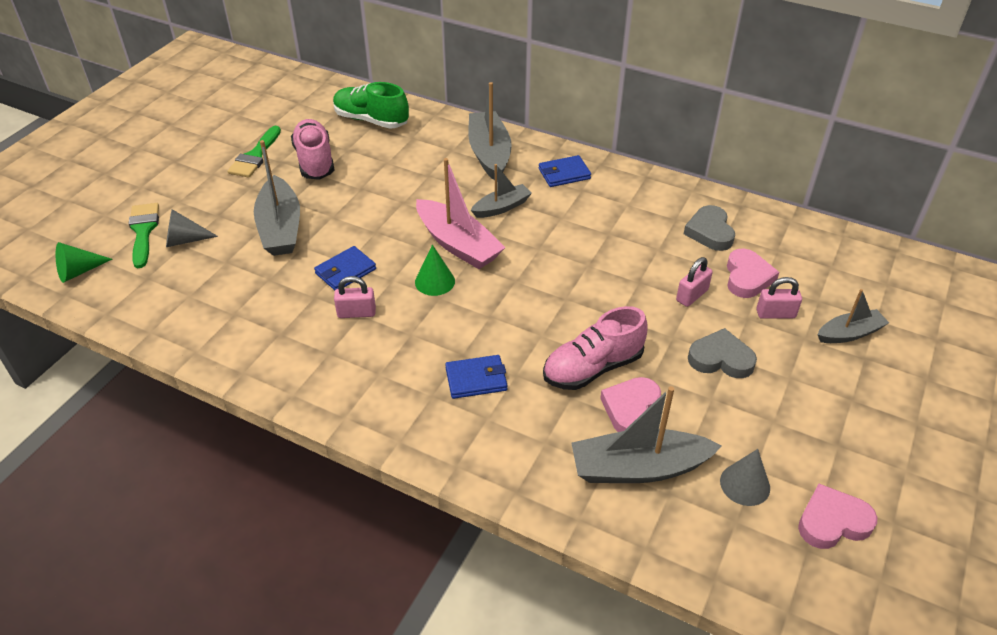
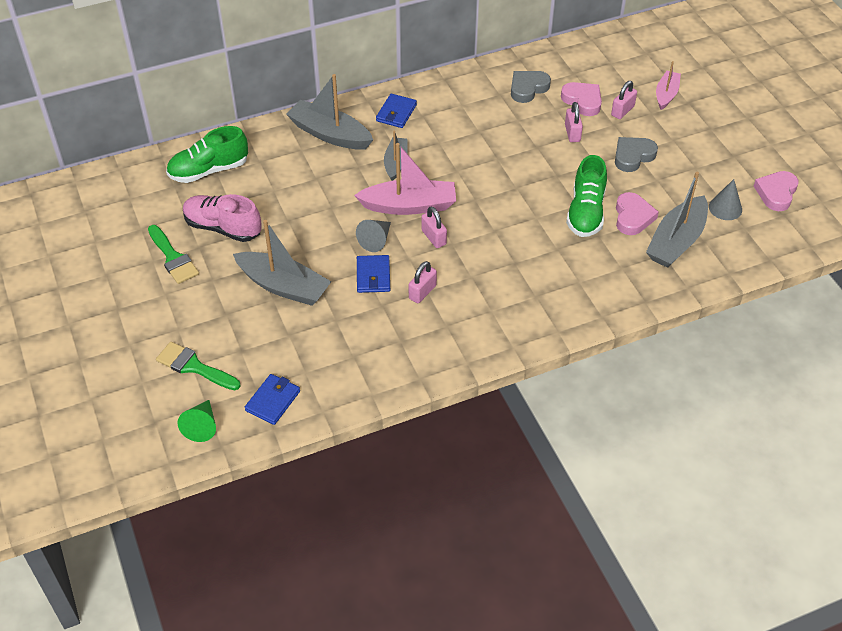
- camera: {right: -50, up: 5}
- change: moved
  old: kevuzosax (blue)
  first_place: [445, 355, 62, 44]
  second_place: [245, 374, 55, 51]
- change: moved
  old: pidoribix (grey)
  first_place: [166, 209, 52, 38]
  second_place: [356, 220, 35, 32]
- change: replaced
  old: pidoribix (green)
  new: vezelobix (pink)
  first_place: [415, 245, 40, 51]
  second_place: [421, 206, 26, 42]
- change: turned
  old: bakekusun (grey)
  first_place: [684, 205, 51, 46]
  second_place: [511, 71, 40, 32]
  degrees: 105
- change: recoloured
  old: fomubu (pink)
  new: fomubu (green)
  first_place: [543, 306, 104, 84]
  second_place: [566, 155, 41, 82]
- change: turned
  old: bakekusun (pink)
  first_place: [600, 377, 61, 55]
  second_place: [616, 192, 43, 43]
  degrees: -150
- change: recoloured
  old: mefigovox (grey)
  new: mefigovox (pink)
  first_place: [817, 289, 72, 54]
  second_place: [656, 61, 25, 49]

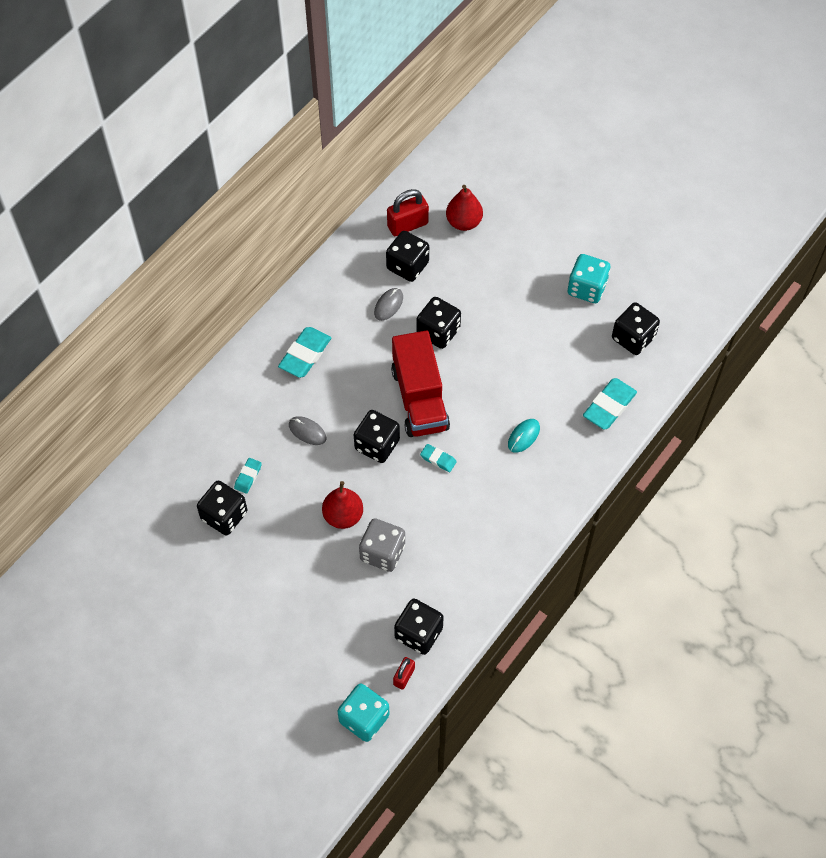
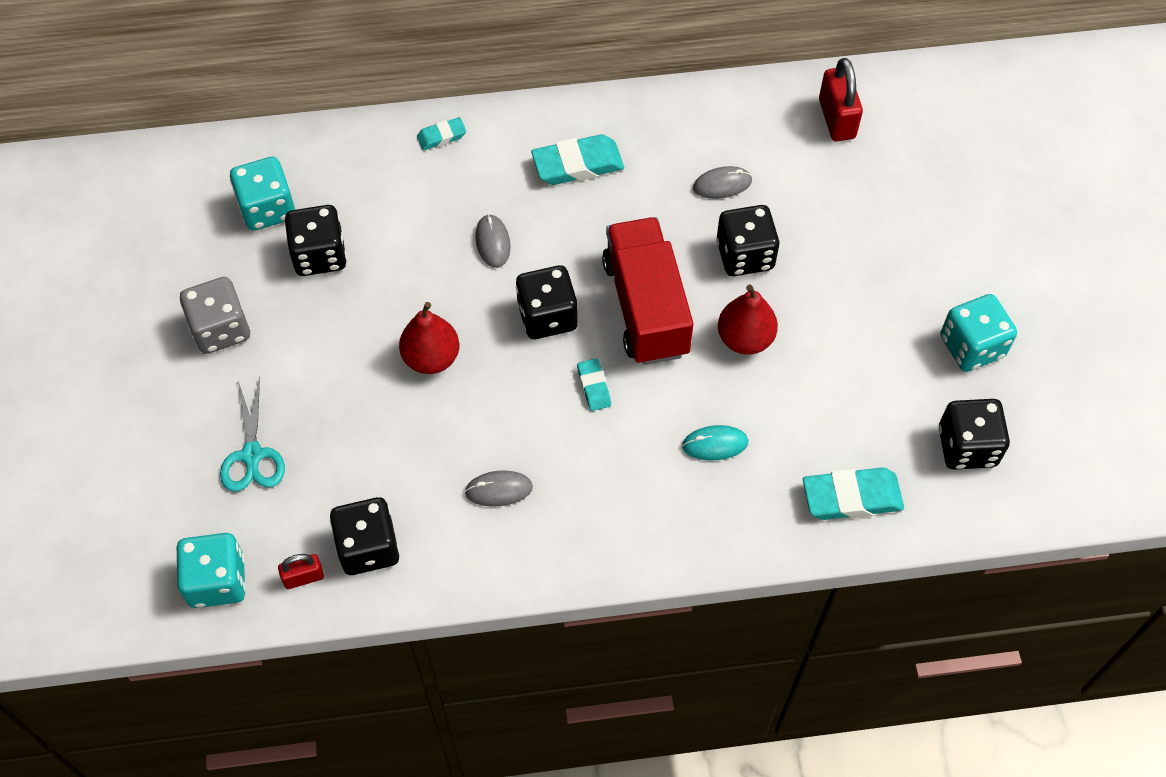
- camera: {right: 45, up: 0}
- change: moved
  old: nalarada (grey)
  first_place: [359, 518, 46, 54]
  second_place: [180, 277, 70, 77]
- change: added
  new: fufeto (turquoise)
  second_place: [220, 377, 65, 115]
- change: added
  new: nalarada (turquoise)
  second_place: [230, 157, 65, 74]
- change: moved
  old: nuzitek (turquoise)
  first_place: [234, 458, 28, 36]
  second_place: [417, 117, 49, 33]
- change: added
  new: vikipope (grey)
  second_place: [465, 470, 68, 37]
- change: turned
  old: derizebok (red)
  first_place: [391, 330, 59, 107]
  second_place: [602, 217, 91, 148]
  degrees: 135
- change: moved
  old: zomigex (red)
  first_place: [446, 185, 37, 46]
  second_place: [718, 284, 60, 71]
- change: turned
  old: vezelobix (red)
  first_place: [387, 189, 42, 47]
  second_place: [819, 58, 44, 83]
  degrees: 60
- change: removed
  old: nalarada (black)
  first_place: [386, 231, 43, 51]

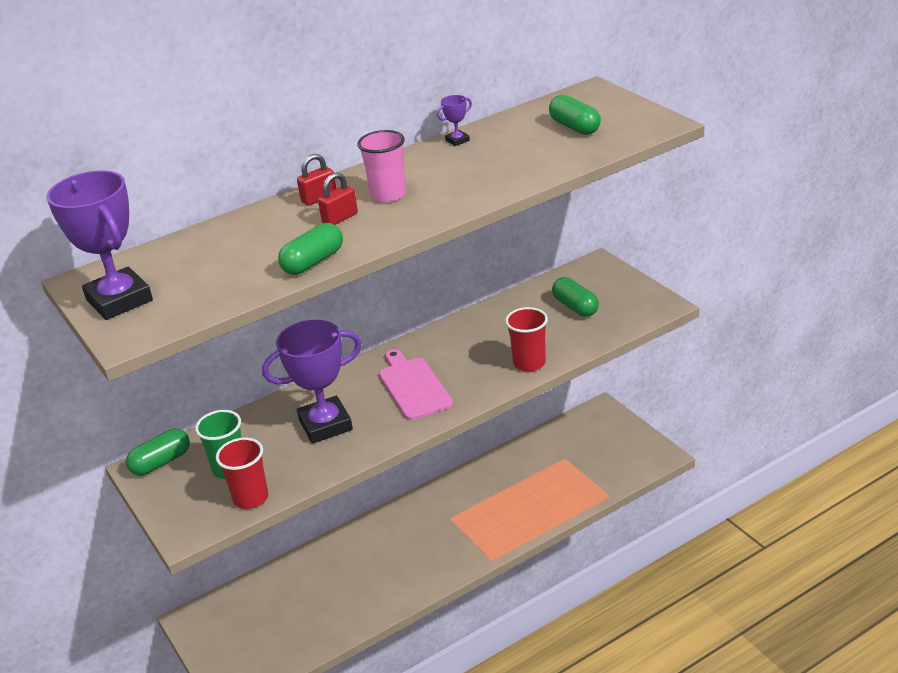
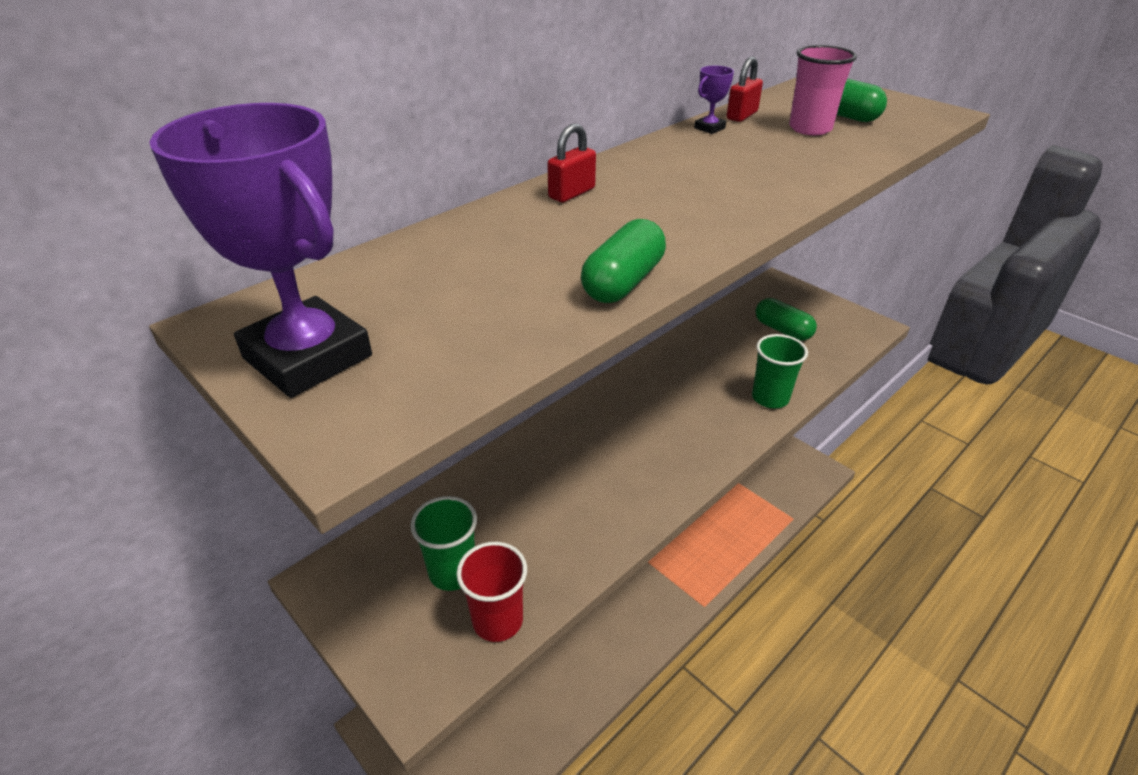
- camera: {right: -15, up: 5}
- change: moved
  old: vezelobix (red)
  first_place: [318, 172, 40, 53]
  second_place: [727, 57, 36, 65]
- change: recoloured
  old: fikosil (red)
  new: fikosil (green)
  first_place: [505, 307, 43, 65]
  second_place: [752, 334, 56, 74]
- change: moved
  old: fikosil (pink)
  first_place: [357, 130, 49, 73]
  second_place: [789, 45, 68, 90]
- change: removed
  old: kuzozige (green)
  first_place: [126, 429, 64, 47]
- change: removed
  old: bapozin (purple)
  first_place: [262, 320, 100, 124]
- change: removed
  old: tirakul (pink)
  first_place: [379, 349, 74, 71]

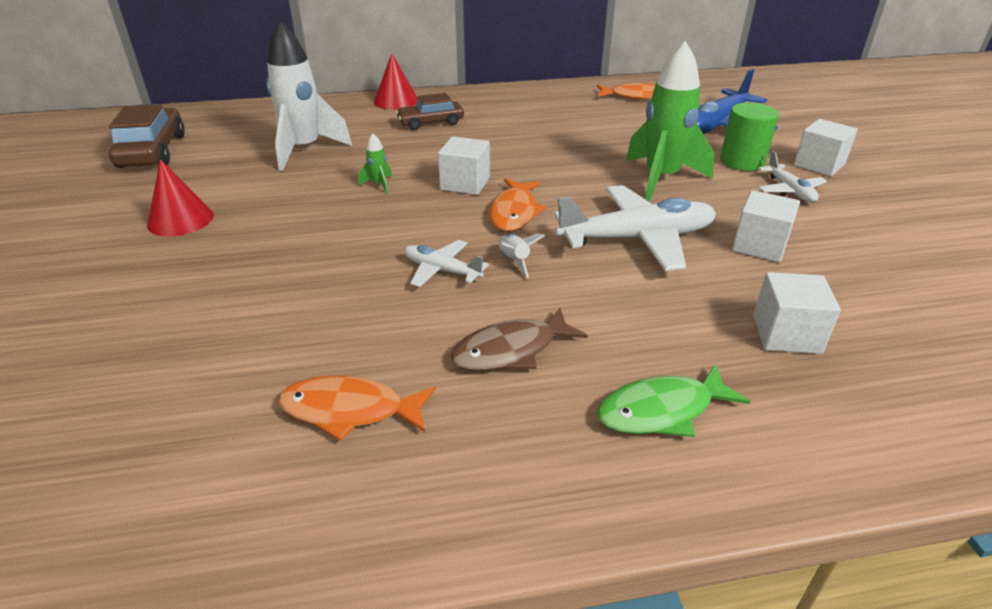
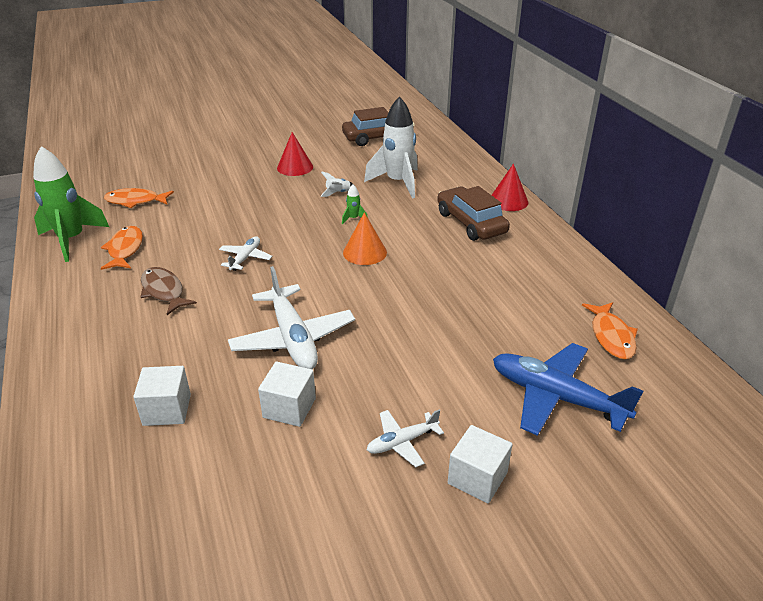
- camera: {right: 80, up: 0}
- change: moved
  old: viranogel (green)
  first_place: [626, 41, 89, 161]
  second_place: [33, 146, 76, 116]
- change: moved
  old: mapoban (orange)
  first_place: [489, 179, 57, 52]
  second_place: [104, 188, 70, 20]
- change: moved
  old: viranogel (white)
  first_place: [499, 233, 46, 45]
  second_place: [321, 171, 33, 26]
- change: replaced
  old: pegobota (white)
  new: pidoribix (orange)
  first_place: [438, 136, 52, 59]
  second_place: [343, 212, 44, 53]
- change: resized
  old: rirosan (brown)
  first_place: [396, 93, 68, 37]
  second_place: [437, 186, 73, 55]
  factor: 1.53
- change: removed
  old: mapoban (green)
  first_place: [597, 364, 153, 73]
- change: removed
  old: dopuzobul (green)
  first_place: [720, 103, 59, 68]

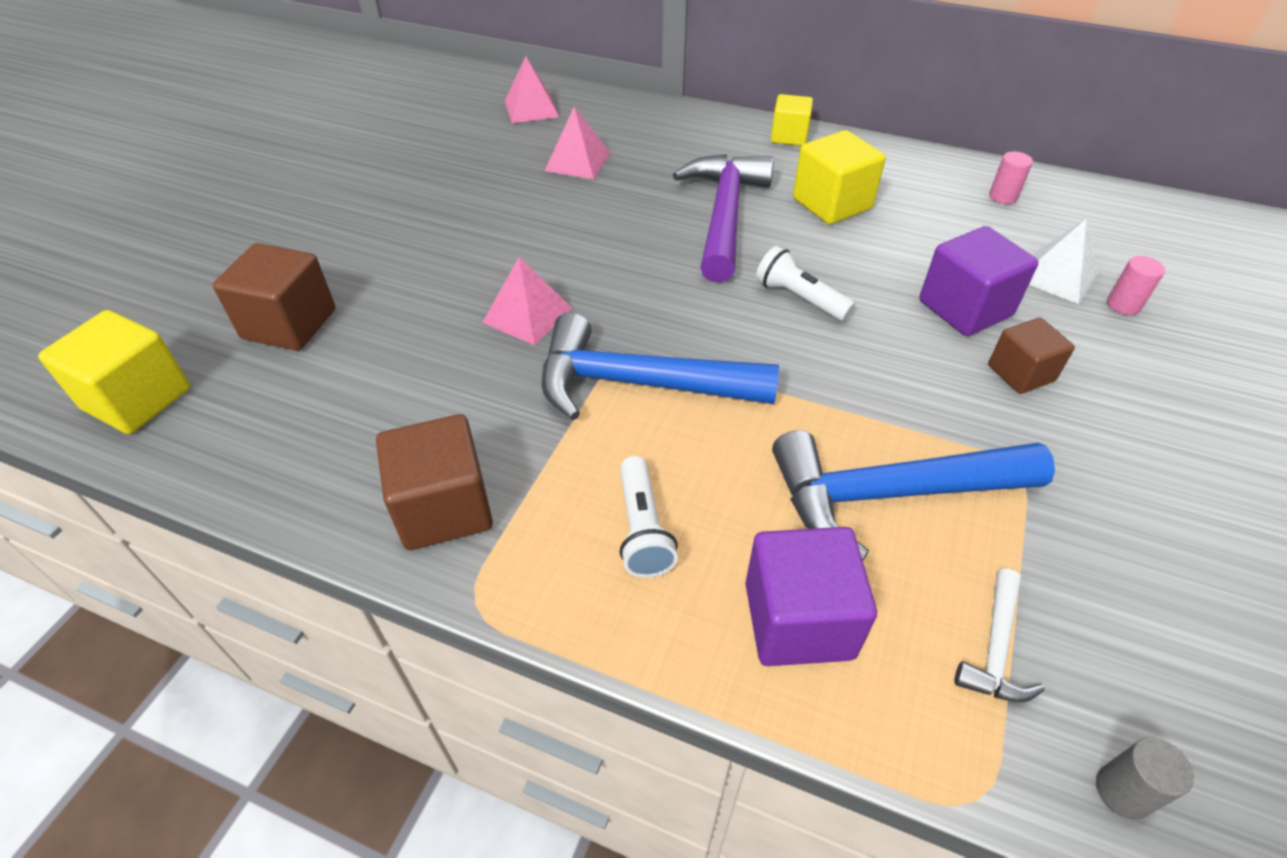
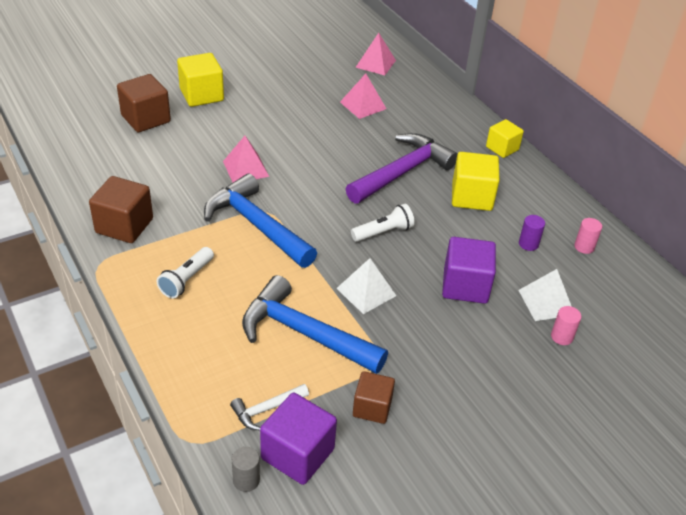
- camera: {right: 35, up: -5}
- change: moved
  old: pegobota (yellow)
  first_place: [38, 310, 152, 124]
  second_place: [177, 53, 47, 54]
- change: moved
  old: pegobota (purple)
  first_place: [745, 527, 132, 139]
  second_place: [260, 393, 77, 92]
- change: added
  new: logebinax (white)
  second_place: [336, 258, 60, 56]
- change: turned
  old: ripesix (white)
  first_place: [756, 246, 99, 75]
  second_place: [351, 204, 64, 38]
  degrees: 75
- change: moved
  old: pegobota (brown)
  first_place: [988, 318, 87, 76]
  second_place: [353, 371, 42, 53]
- change: added
  new: dopuzobul (purple)
  second_place: [519, 215, 26, 36]

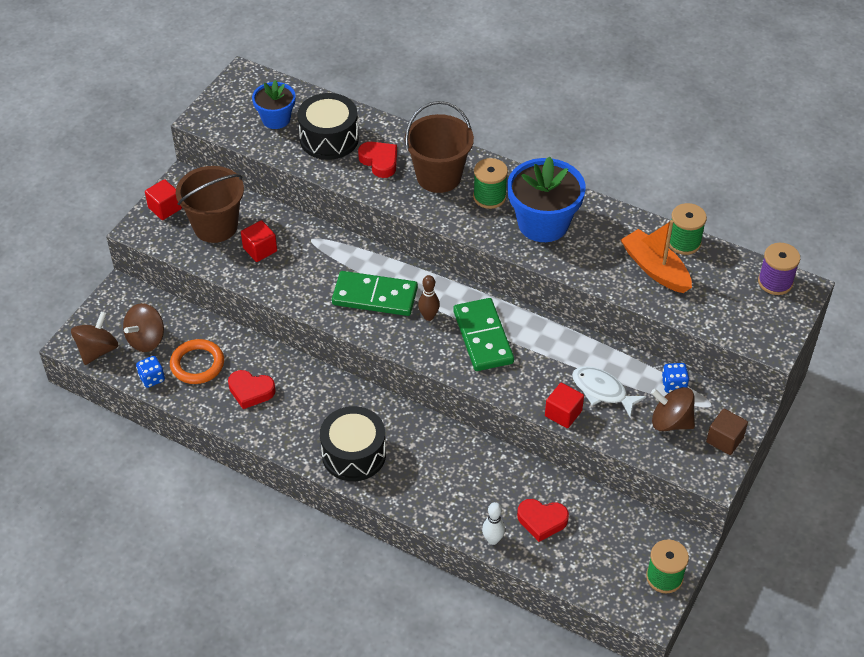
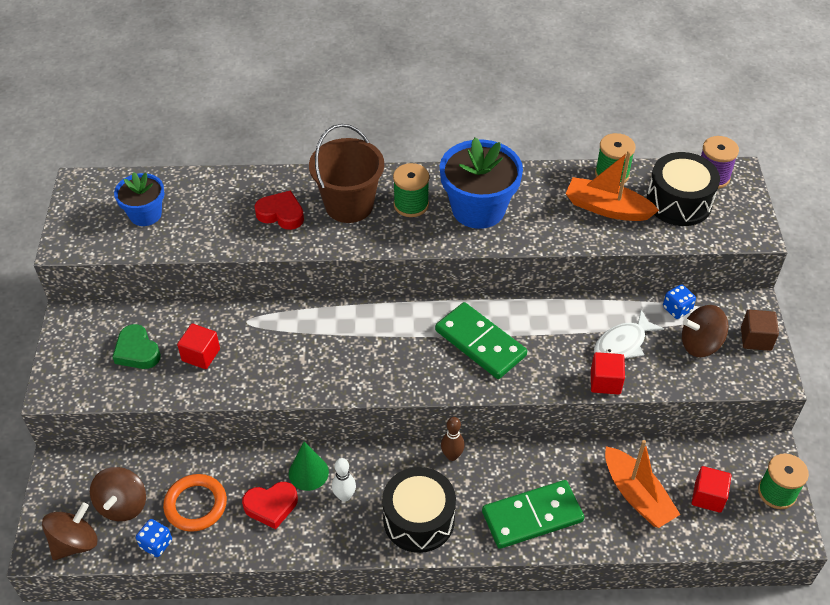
- camera: {right: -30, up: 0}
- change: turned
  old: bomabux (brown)
  first_place: [71, 311, 48, 54]
  second_place: [42, 502, 55, 58]
  degrees: 45
- change: replaced
  old: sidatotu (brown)
  new: bakekusun (green)
  first_place: [176, 166, 68, 77]
  second_place: [113, 324, 48, 45]
- change: added
  new: pidoribix (green)
  second_place: [289, 441, 40, 50]
- change: moved
  old: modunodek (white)
  first_place: [482, 502, 23, 43]
  second_place: [332, 458, 24, 44]
- change: moved
  old: modunodek (brown)
  first_place: [418, 275, 22, 46]
  second_place: [441, 417, 24, 44]
- change: moved
  old: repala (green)
  first_place: [332, 271, 86, 45]
  second_place: [482, 480, 102, 69]
- change: turned
  old: mapoban (white)
  first_place: [572, 366, 74, 51]
  second_place: [594, 310, 70, 49]
  degrees: -45
- change: replaced
  old: bakekusun (red)
  new: mefigovox (orange)
  first_place: [517, 499, 52, 43]
  second_place: [605, 440, 76, 88]
- change: moved
  old: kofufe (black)
  first_place: [297, 93, 62, 67]
  second_place: [647, 152, 73, 74]
- change: moved
  old: pegobota (red)
  first_place: [145, 179, 37, 41]
  second_place: [692, 466, 39, 47]

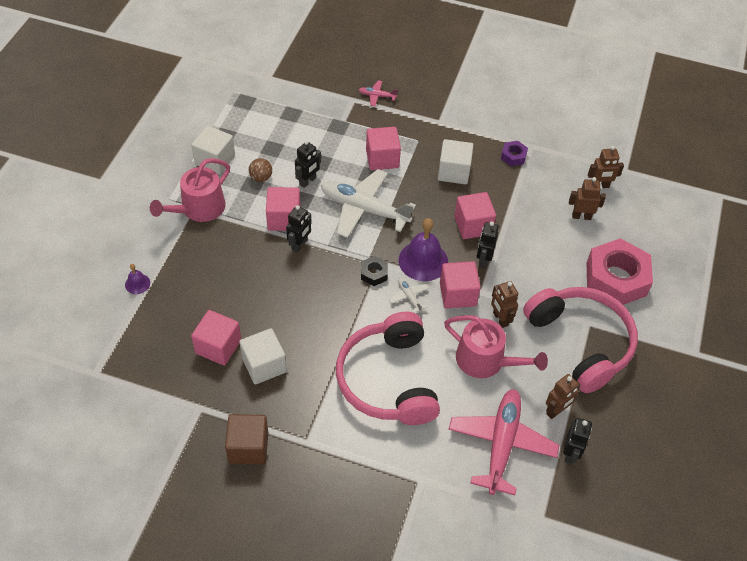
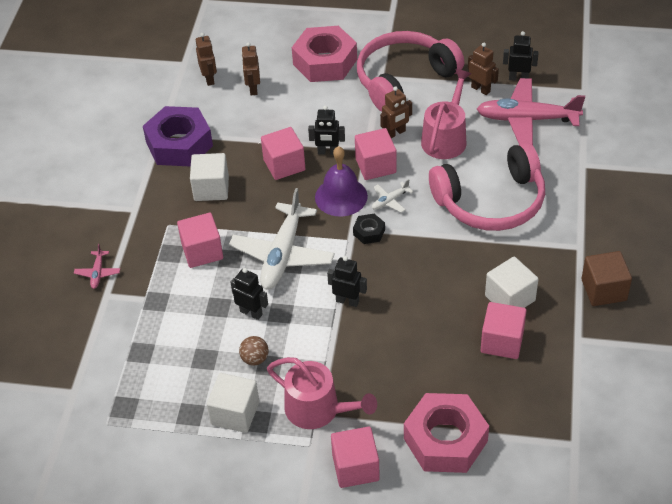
- camera: {right: -95, up: -5}
- change: resized
  old: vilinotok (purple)
  first_place: [501, 141, 27, 25]
  second_place: [143, 106, 70, 61]
  factor: 2.25
- change: moved
  old: pegobota (pink)
  first_place: [266, 187, 34, 44]
  second_place: [331, 427, 49, 61]
- change: replaced
  old: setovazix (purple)
  new: vilinotok (pink)
  first_place: [125, 264, 25, 30]
  second_place: [404, 393, 85, 80]

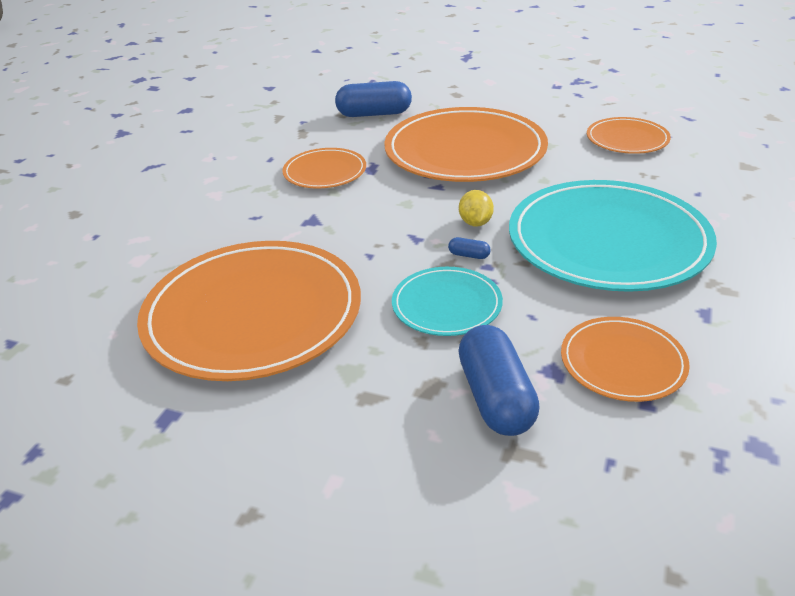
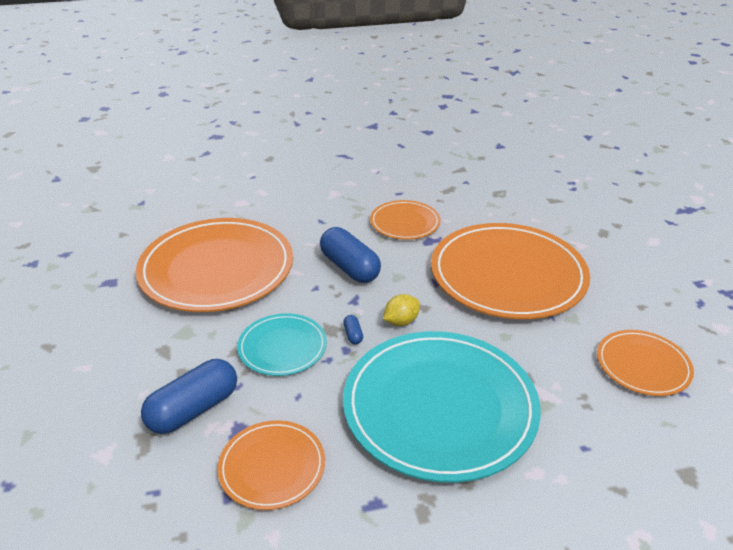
- camera: {right: 55, up: 0}
- change: moved
  old: kuzozige (blue)
  first_place: [335, 81, 77, 36]
  second_place: [320, 227, 61, 56]

